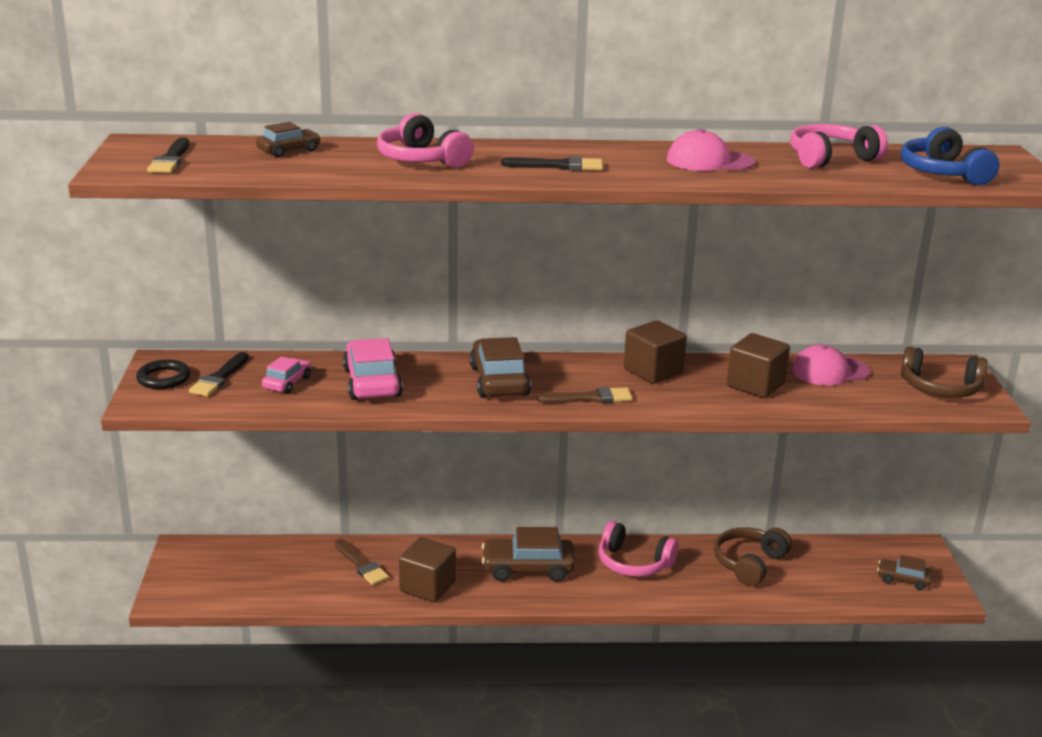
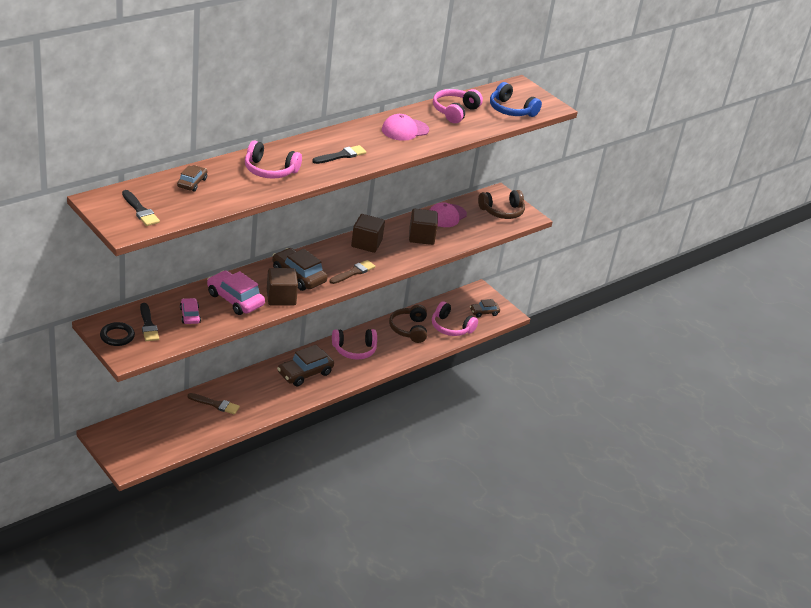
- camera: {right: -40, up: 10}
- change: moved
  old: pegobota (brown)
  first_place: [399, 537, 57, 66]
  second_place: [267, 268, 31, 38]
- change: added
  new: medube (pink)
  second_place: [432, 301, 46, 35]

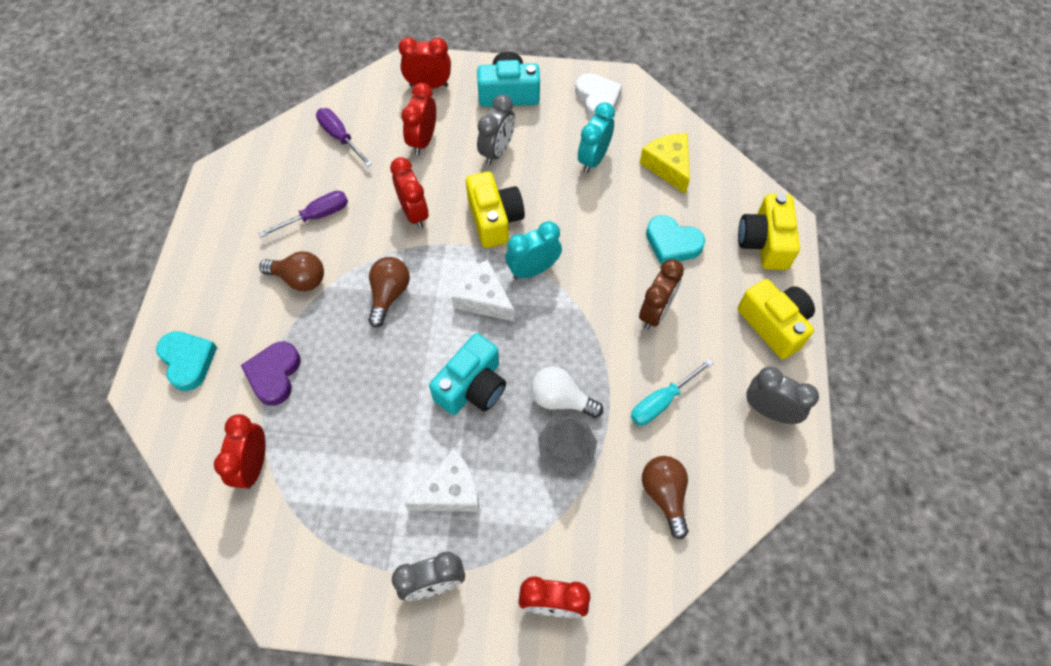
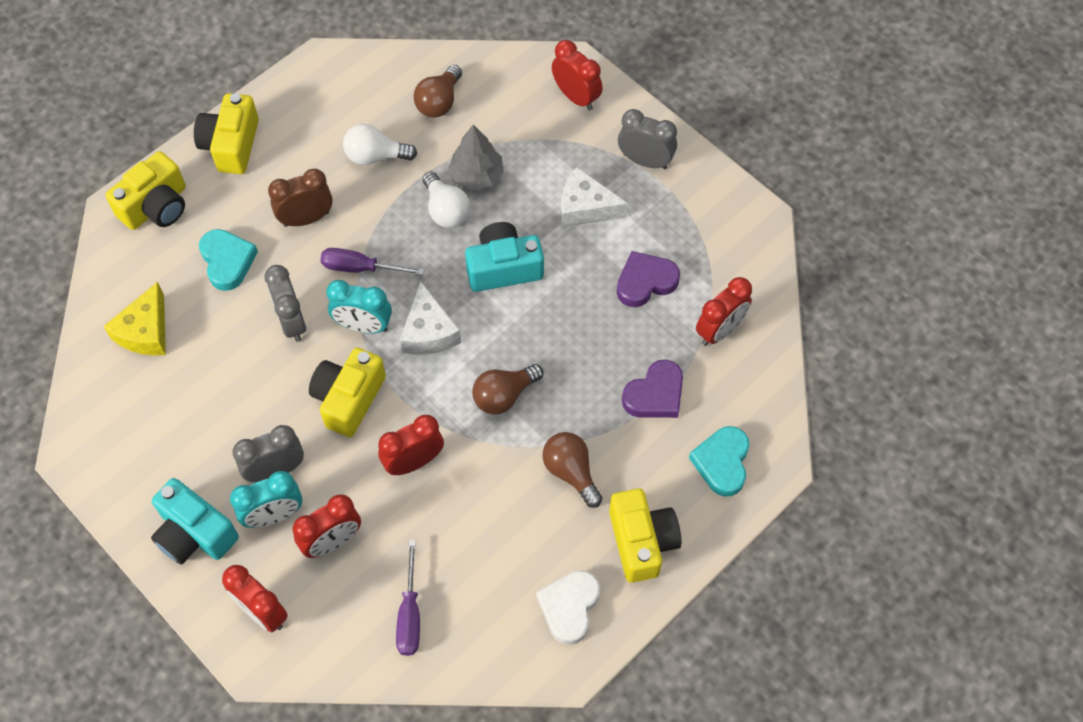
- camera: {right: -140, up: 0}
- change: moved
  old: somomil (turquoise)
  first_place: [578, 102, 37, 71]
  second_place: [230, 471, 72, 57]
- change: moved
  old: somomil (grey)
  first_place: [746, 367, 73, 57]
  second_place: [265, 265, 41, 77]
- change: moved
  old: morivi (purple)
  first_place: [258, 191, 90, 46]
  second_place: [320, 248, 105, 27]
- change: replaced
  old: morivi (turquoise)
  new: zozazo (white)
  first_place: [631, 359, 82, 66]
  second_place: [343, 123, 74, 42]
- change: turned
  old: somomil (red)
  first_place: [390, 157, 39, 72]
  second_place: [378, 415, 66, 60]
  degrees: 45
- change: moved
  old: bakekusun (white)
  first_place: [575, 73, 47, 45]
  second_place: [536, 570, 64, 75]
- change: added
  new: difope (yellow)
  second_place: [609, 488, 72, 95]
- change: added
  new: bakekusun (purple)
  second_place: [617, 251, 63, 56]

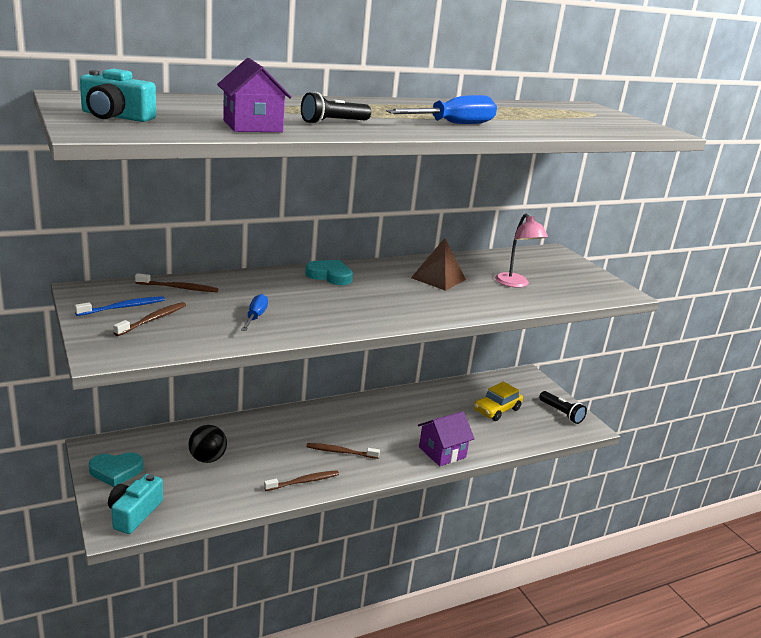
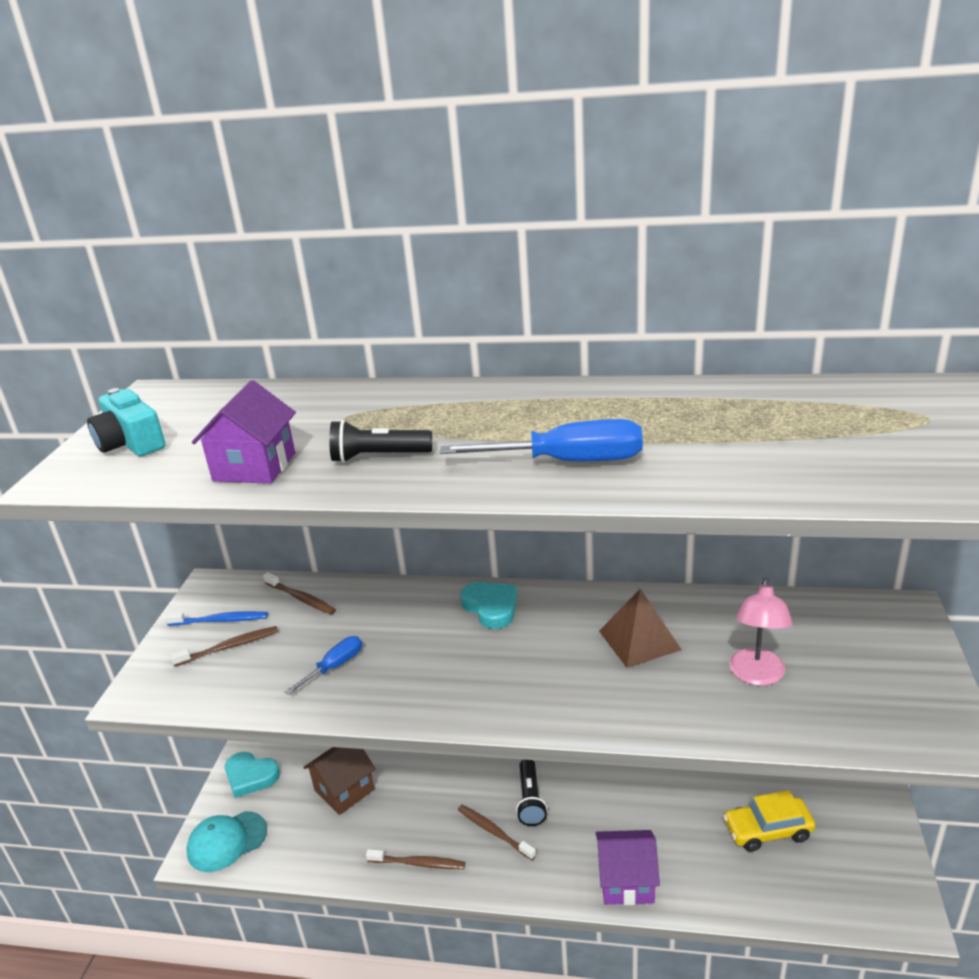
- camera: {right: 40, up: 5}
- change: replaced
  old: difope (turquoise)
  new: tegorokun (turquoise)
  first_place: [108, 474, 55, 60]
  second_place: [186, 811, 81, 61]
- change: replaced
  old: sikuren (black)
  new: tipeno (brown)
  first_place: [188, 425, 39, 38]
  second_place: [303, 747, 73, 68]
- change: moved
  old: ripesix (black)
  first_place: [539, 391, 48, 33]
  second_place: [516, 760, 31, 66]

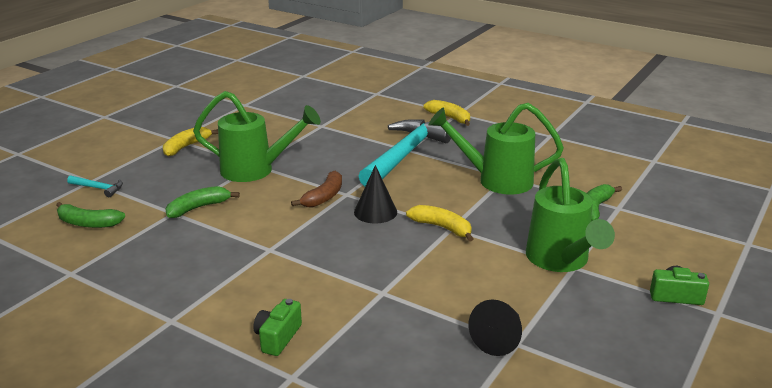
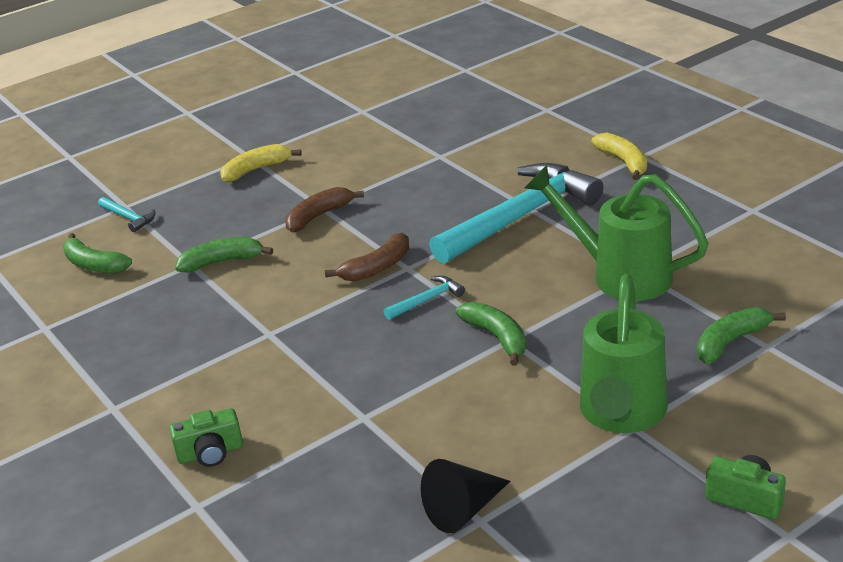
- camera: {right: 25, up: 5}
- change: turned
  old: difope (green)
  first_place: [253, 299, 49, 57]
  second_place: [169, 408, 74, 59]
  degrees: -150
- change: replaced
  old: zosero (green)
  new: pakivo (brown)
  first_place: [193, 91, 128, 91]
  second_place: [285, 187, 79, 45]
- change: replaced
  old: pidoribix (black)
  new: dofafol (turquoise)
  first_place: [354, 165, 43, 58]
  second_place: [384, 276, 81, 44]
- change: recoloured
  old: pakivo (yellow)
  new: pakivo (green)
  first_place: [406, 205, 67, 37]
  second_place: [455, 302, 71, 64]

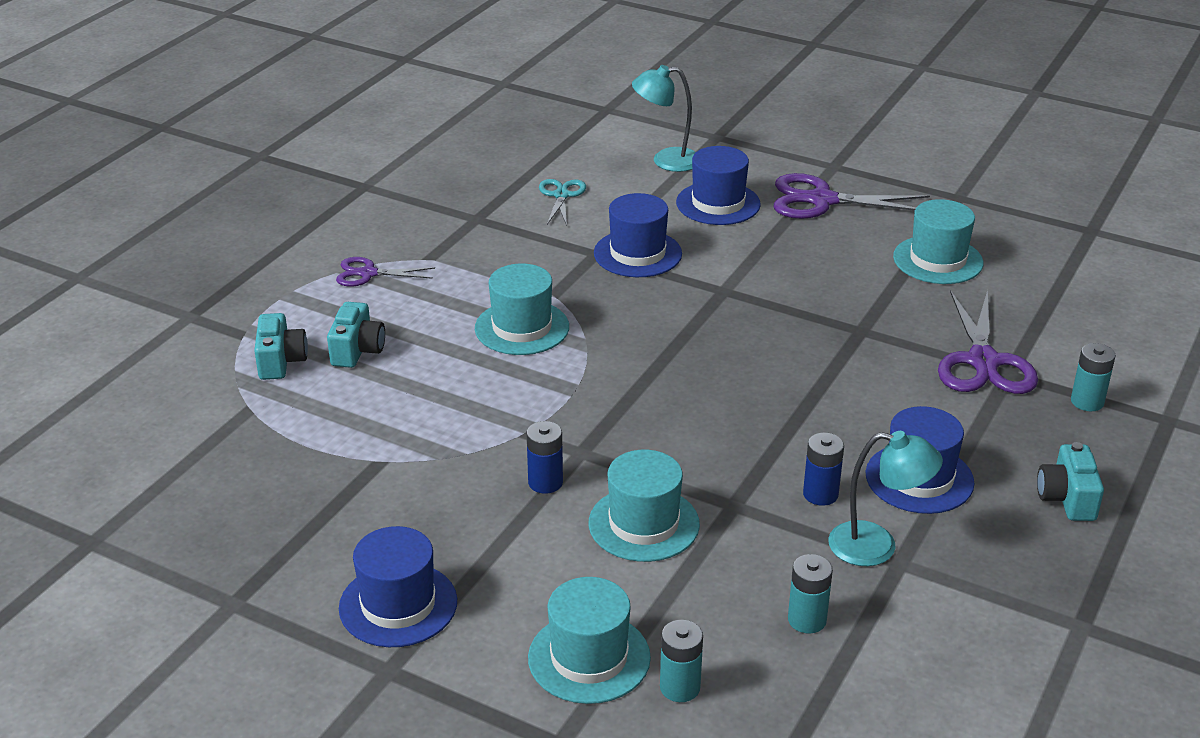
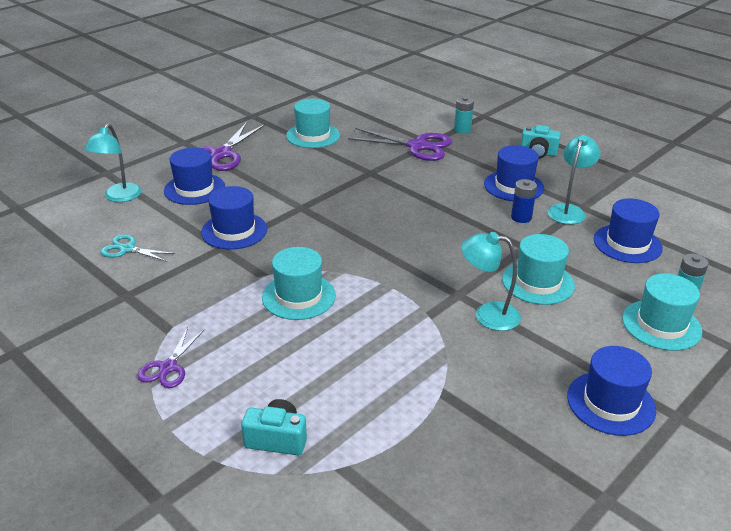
- camera: {right: -75, up: 0}
- change: replaced
  old: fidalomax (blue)
  new: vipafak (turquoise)
  first_place: [526, 421, 37, 73]
  second_place: [461, 232, 60, 99]
- change: replaced
  old: fidalomax (turquoise)
  new: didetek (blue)
  first_place: [788, 554, 45, 80]
  second_place: [594, 198, 69, 65]
- change: removed
  old: difope (turquoise)
  first_place: [327, 302, 58, 66]

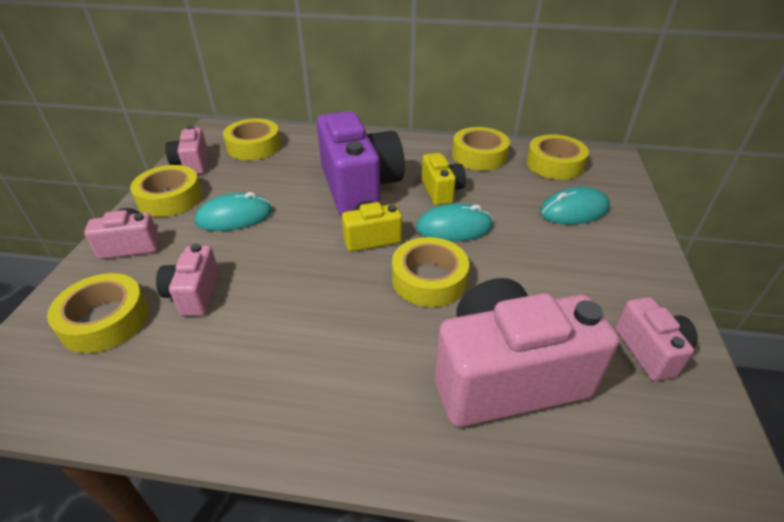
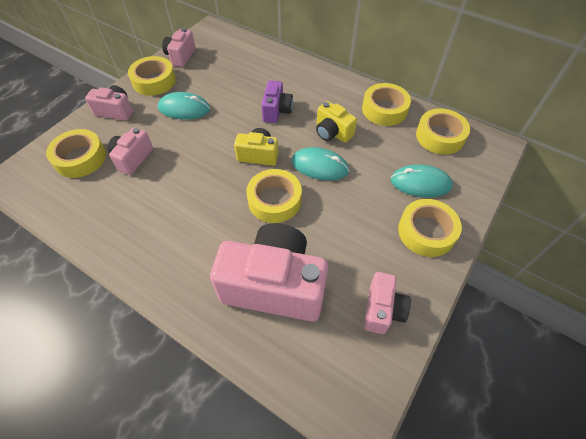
- camera: {right: 25, up: 15}
- change: resized
  old: difope (purple)
  first_place: [317, 111, 88, 105]
  second_place: [261, 80, 32, 43]
  factor: 0.5
- change: turned
  old: difope (yellow)
  first_place: [422, 153, 44, 52]
  second_place: [316, 101, 41, 42]
  degrees: 120
- change: moved
  old: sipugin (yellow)
  first_place: [223, 118, 58, 42]
  second_place: [398, 199, 64, 58]

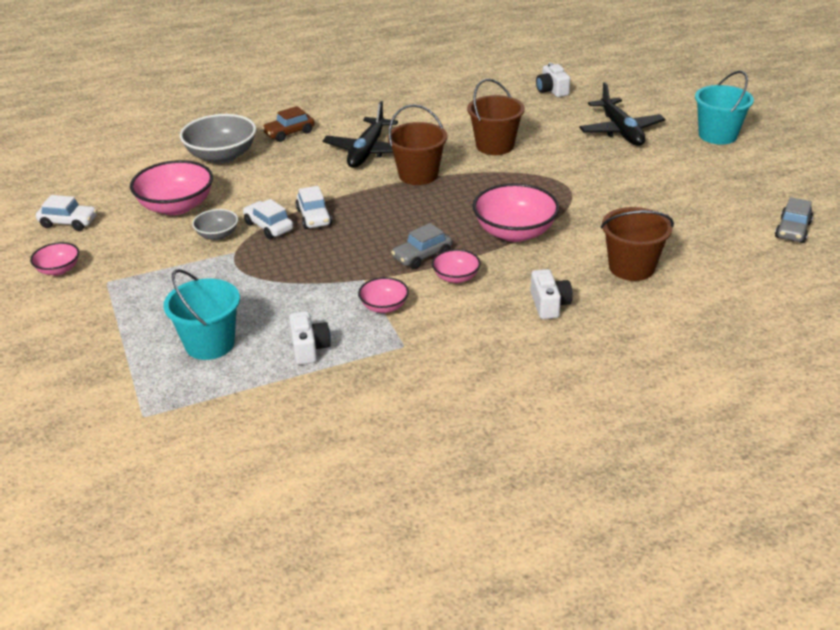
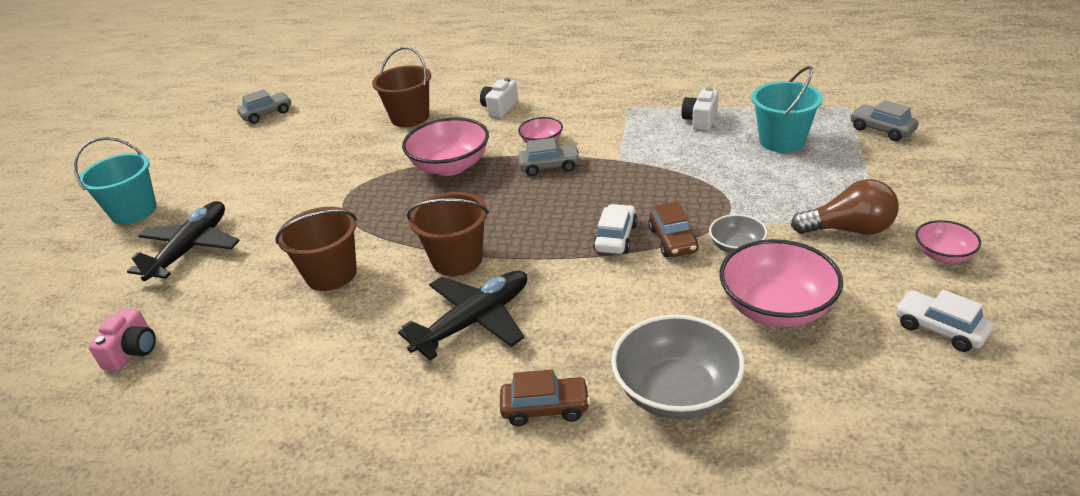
- camera: {right: -145, up: 0}
- change: recoloured
  old: difope (white)
  new: difope (pink)
  first_place: [536, 63, 34, 34]
  second_place: [88, 309, 68, 62]
- change: recoloured
  old: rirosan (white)
  new: rirosan (brown)
  first_place: [243, 199, 50, 40]
  second_place: [648, 201, 51, 56]
- change: added
  new: zozazo (brown)
  second_place: [791, 179, 108, 56]
- change: added
  new: rirosan (grey)
  second_place: [850, 100, 69, 41]
- change: removed
  old: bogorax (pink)
  first_place: [358, 277, 51, 36]

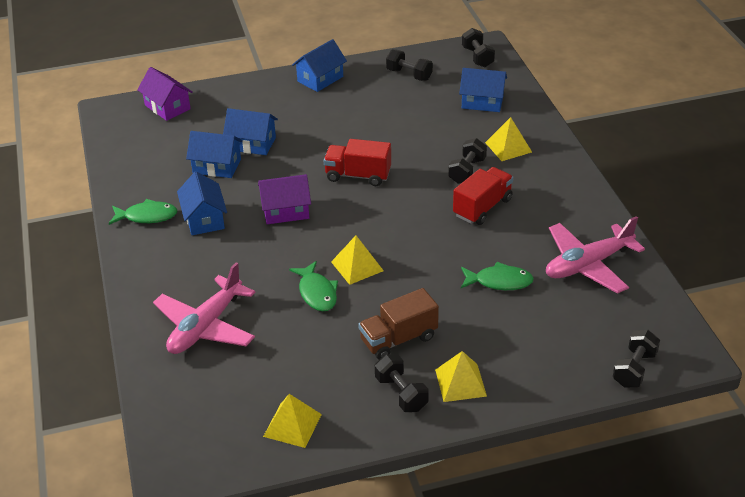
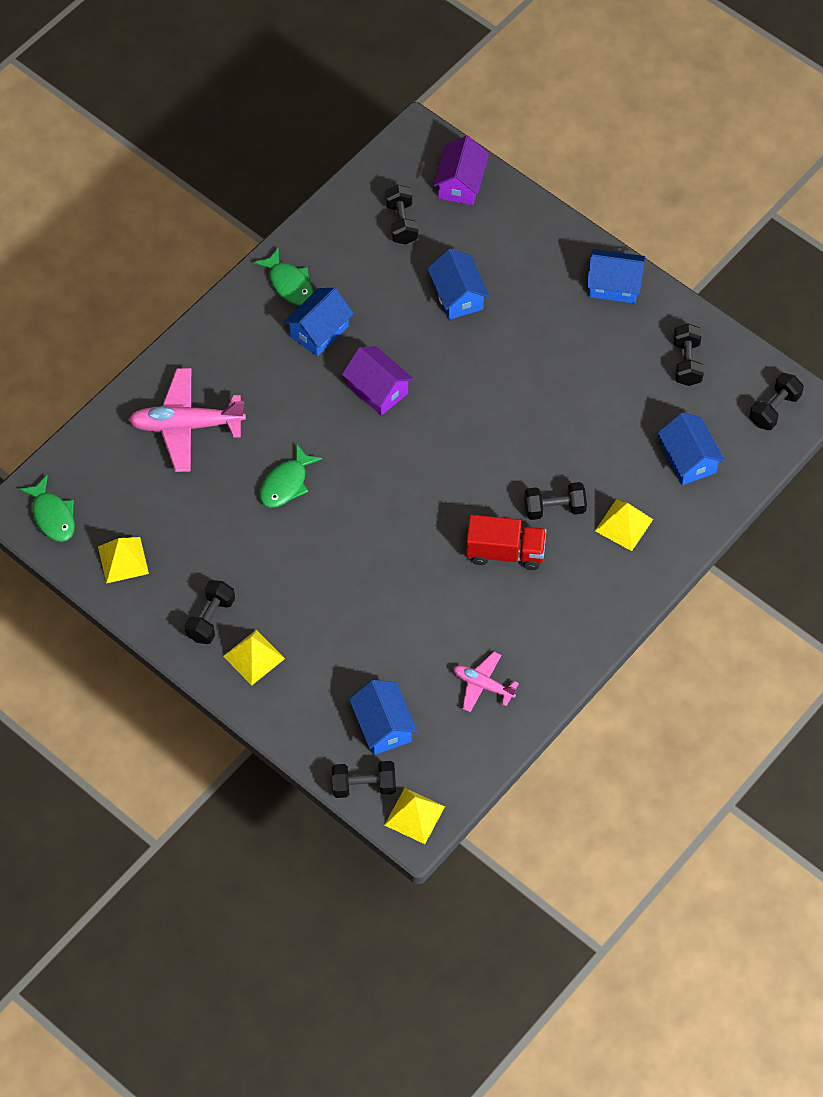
- camera: {right: 55, up: 20}
- change: moved
  old: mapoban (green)
  first_place: [461, 262, 73, 28]
  second_place: [19, 475, 56, 67]
- change: moved
  old: tipeno (blue)
  first_place: [186, 131, 57, 47]
  second_place: [349, 680, 69, 75]
- change: added
  new: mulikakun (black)
  second_place: [385, 185, 33, 60]
- change: moved
  old: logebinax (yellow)
  first_place: [331, 235, 53, 50]
  second_place: [385, 788, 60, 56]
- change: resized
  old: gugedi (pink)
  first_place: [546, 216, 99, 78]
  second_place: [453, 652, 66, 60]
  factor: 0.56
- change: removed
  old: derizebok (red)
  first_place: [323, 139, 68, 47]
- change: removed
  old: derizebok (brown)
  first_place: [358, 288, 81, 72]

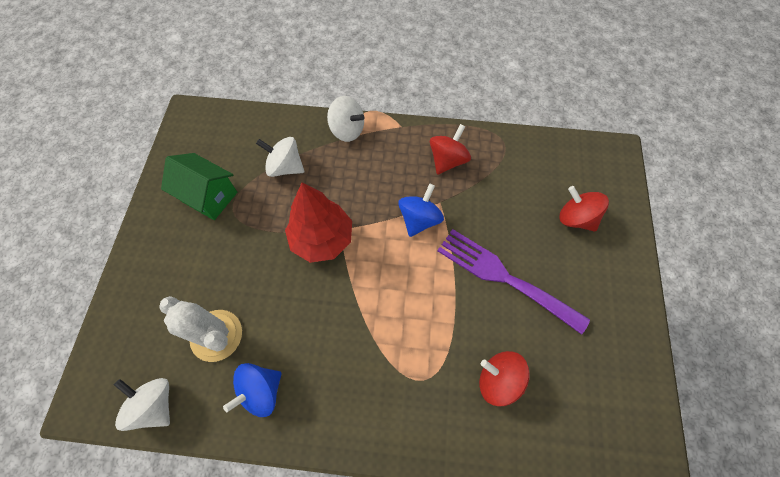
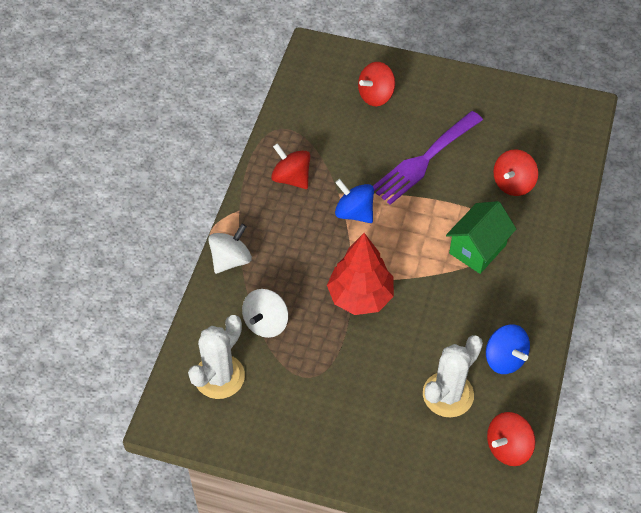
- camera: {right: -80, up: -10}
- change: added
  new: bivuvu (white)
  second_place: [188, 315, 57, 84]
- change: moved
  old: tipeno (green)
  first_place: [161, 153, 76, 67]
  second_place: [446, 201, 70, 73]
- change: recoloured
  old: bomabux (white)
  new: bomabux (red)
  first_place: [114, 378, 56, 53]
  second_place: [487, 412, 48, 54]

